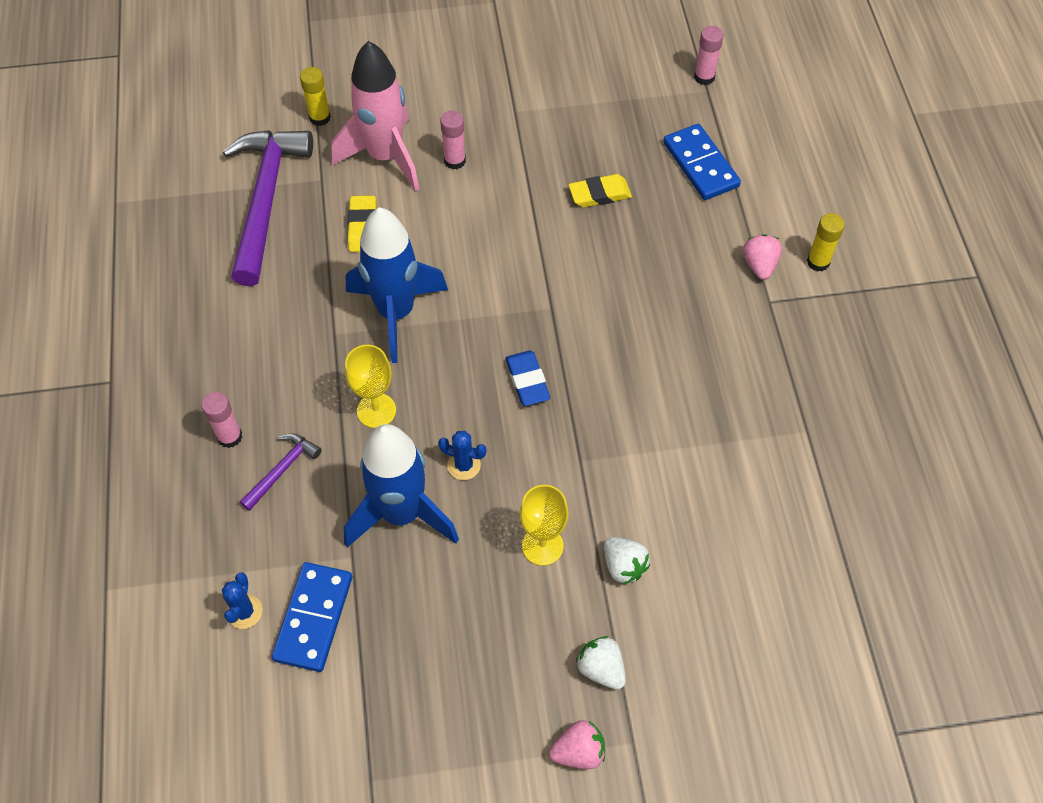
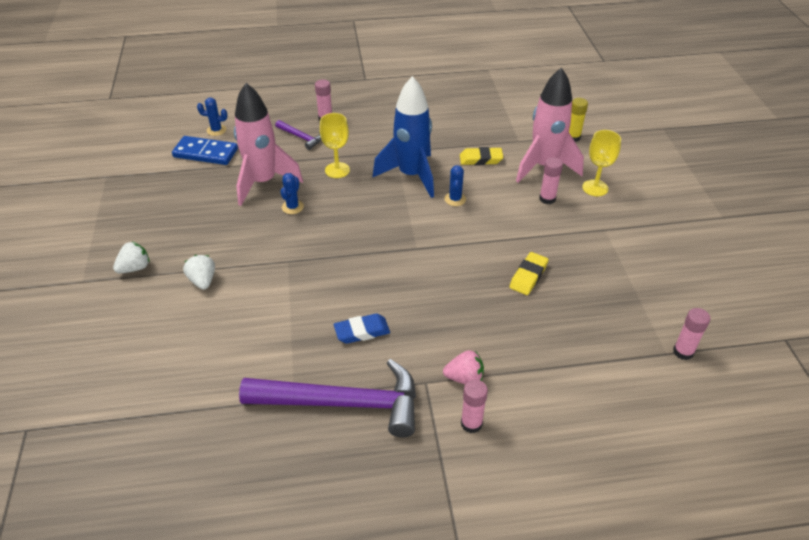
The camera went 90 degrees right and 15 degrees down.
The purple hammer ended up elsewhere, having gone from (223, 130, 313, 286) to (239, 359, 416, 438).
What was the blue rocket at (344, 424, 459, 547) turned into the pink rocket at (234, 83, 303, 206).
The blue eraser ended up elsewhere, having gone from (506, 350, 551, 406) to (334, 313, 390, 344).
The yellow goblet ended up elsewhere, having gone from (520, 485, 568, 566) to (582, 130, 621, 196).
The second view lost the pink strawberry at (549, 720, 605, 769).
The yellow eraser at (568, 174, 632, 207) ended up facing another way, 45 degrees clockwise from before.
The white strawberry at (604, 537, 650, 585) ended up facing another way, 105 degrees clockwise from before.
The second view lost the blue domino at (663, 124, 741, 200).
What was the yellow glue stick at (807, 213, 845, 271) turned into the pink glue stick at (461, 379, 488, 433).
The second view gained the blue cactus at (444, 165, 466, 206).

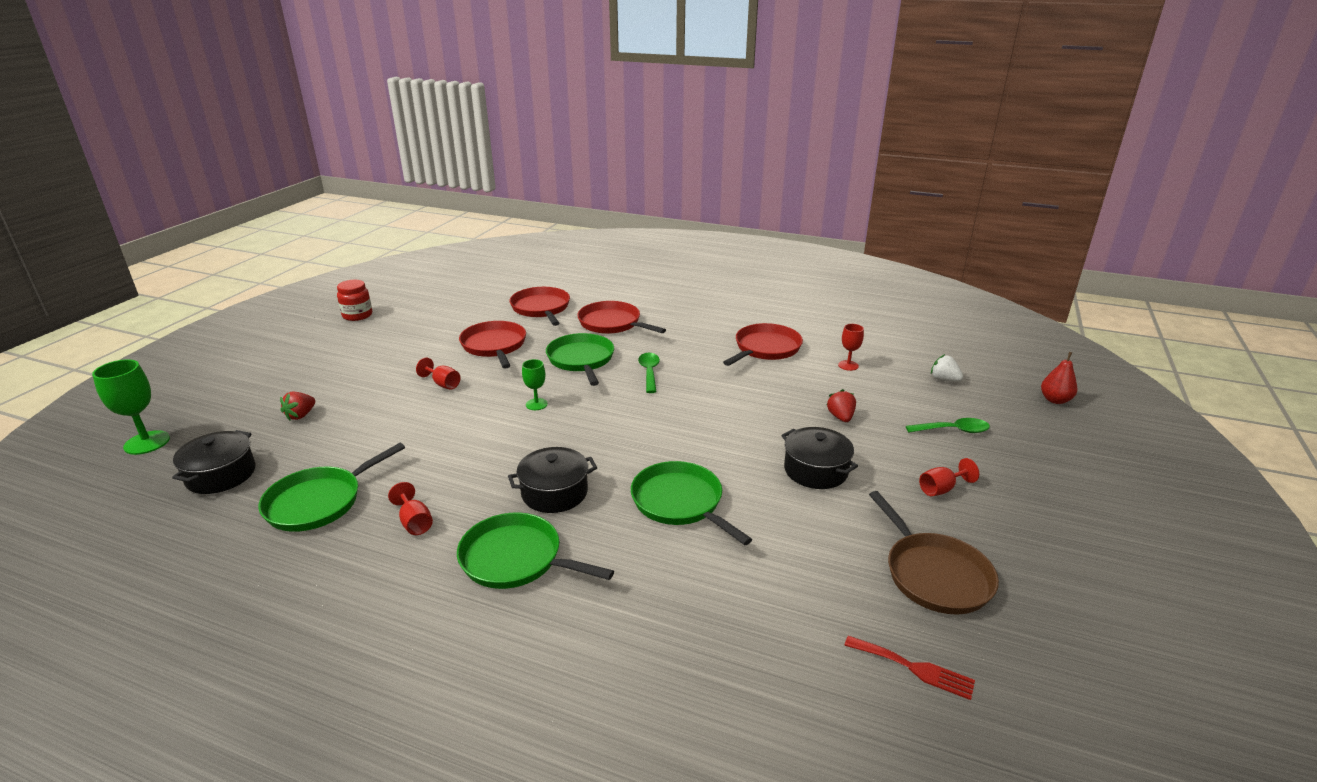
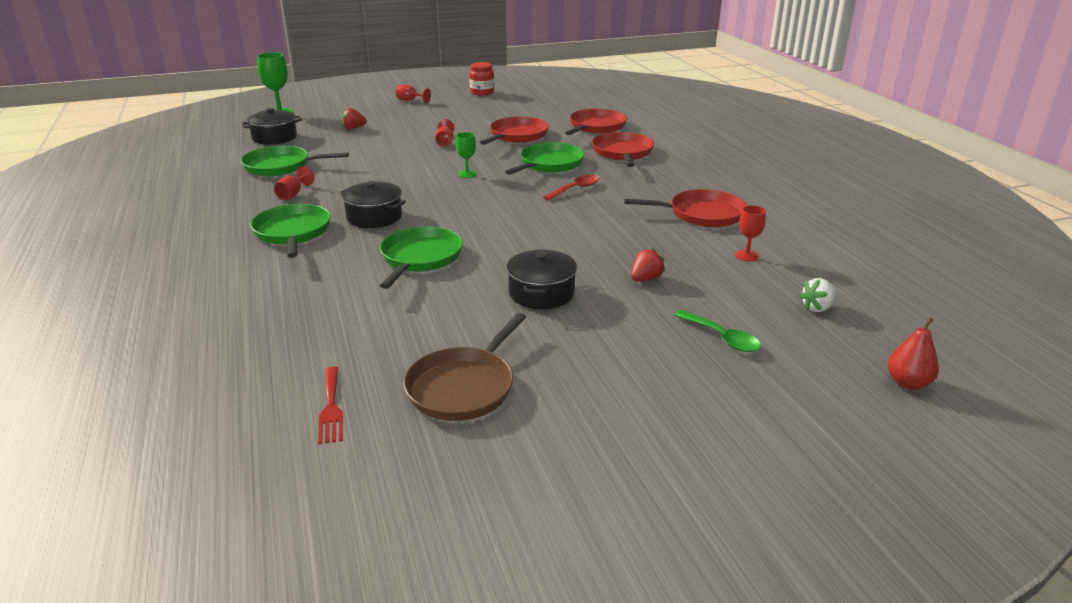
The camera went 50 degrees right and 0 degrees up.
What was the green spoon at (638, 353, 660, 393) turned into the red spoon at (543, 175, 599, 200).
The red goblet ended up elsewhere, having gone from (919, 458, 979, 496) to (396, 85, 431, 104).
The white strawberry at (931, 354, 963, 382) ended up facing another way, 120 degrees counterclockwise from before.

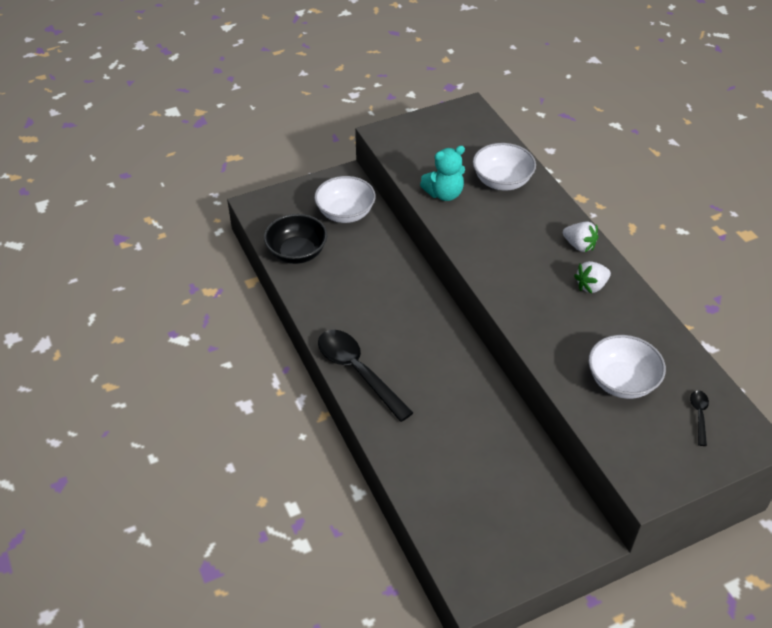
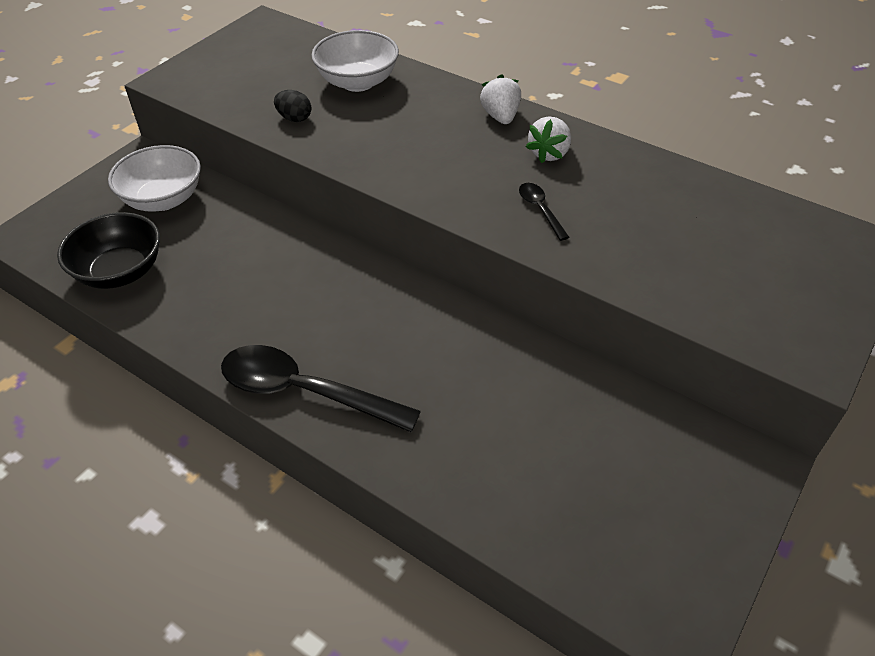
The camera went 30 degrees left and 0 degrees up.
Where the turquoise teddy bear stood at (420, 146, 465, 201), the black egg came to stand at (274, 90, 311, 122).
The white strawberry at (563, 221, 599, 252) ended up facing another way, 105 degrees counterclockwise from before.
The second view lost the white bowl at (589, 335, 666, 399).
The black spoon ended up elsewhere, having gone from (690, 390, 709, 446) to (519, 183, 569, 241).

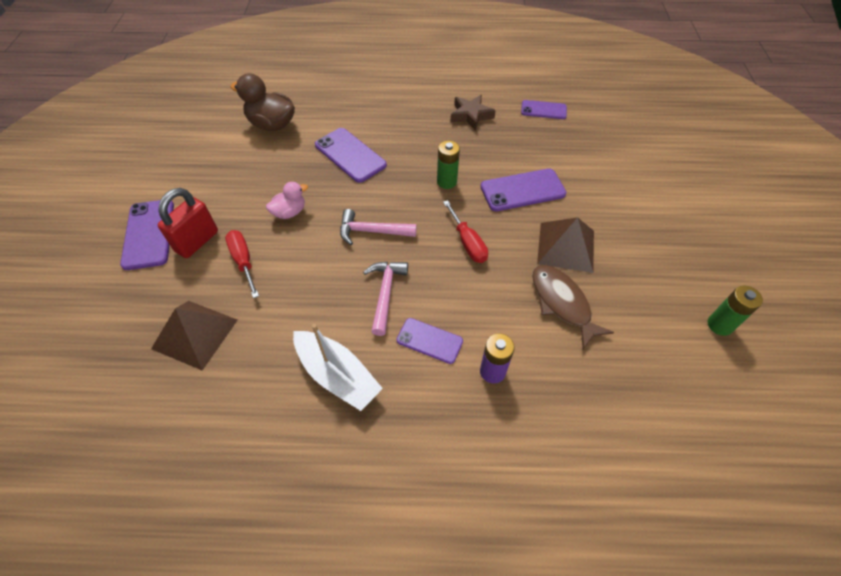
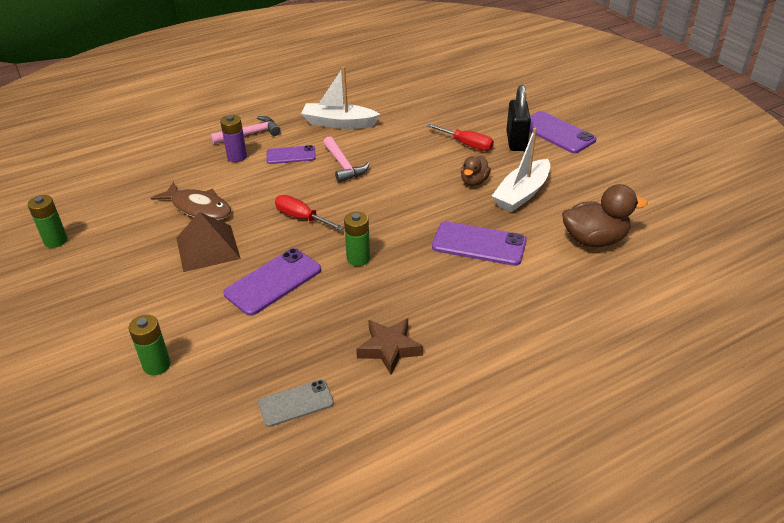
The camera went 150 degrees right and 15 degrees down.
The second view lost the brown pyramid at (151, 301, 238, 370).
What was the red padlock at (158, 188, 218, 258) turned into the black padlock at (506, 85, 531, 151).
What was the pink duck at (266, 182, 308, 219) turned into the brown duck at (461, 155, 491, 186).
The pink hammer ended up elsewhere, having gone from (340, 209, 417, 245) to (211, 116, 281, 144).
What was the purple phone at (521, 100, 567, 119) turned into the grey phone at (258, 379, 334, 427).
The second view gained the green battery at (128, 315, 171, 375).
The second view gained the white boat at (492, 128, 550, 212).

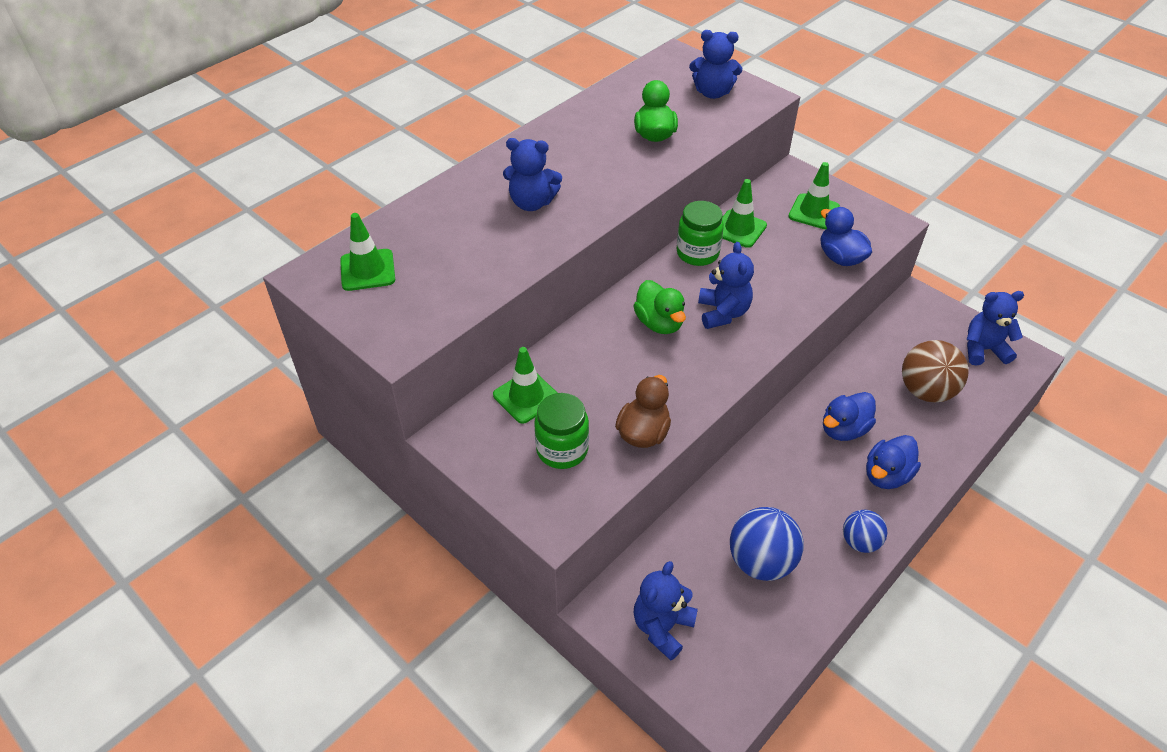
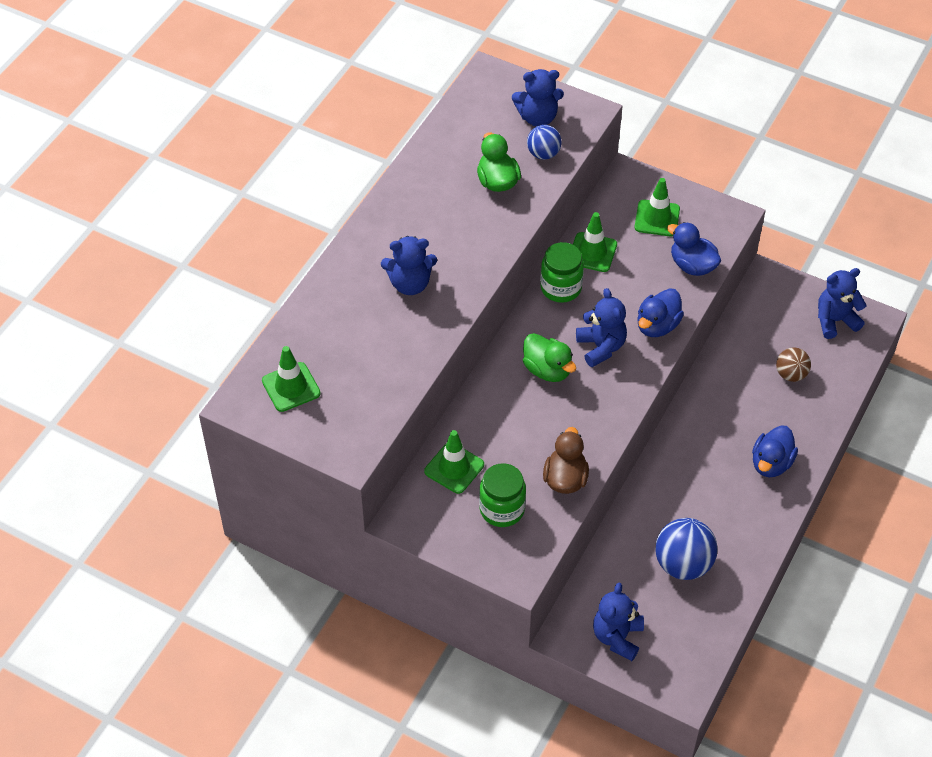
The camera went 15 degrees left and 5 degrees up.
The blue duck ended up elsewhere, having gone from (823, 392, 876, 441) to (637, 288, 684, 337).
The blue ball ended up elsewhere, having gone from (843, 510, 887, 553) to (527, 125, 562, 160).
The size of the brown ball at (902, 340, 969, 402) changed by a factor of 0.60.

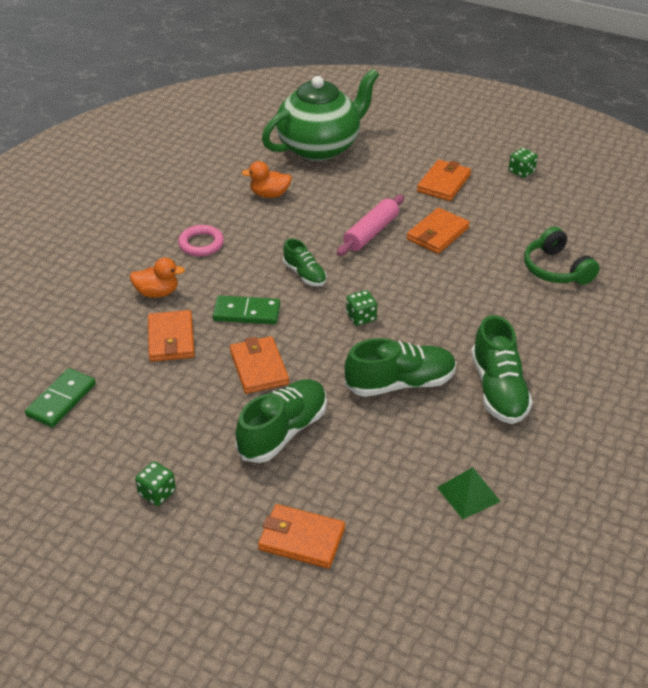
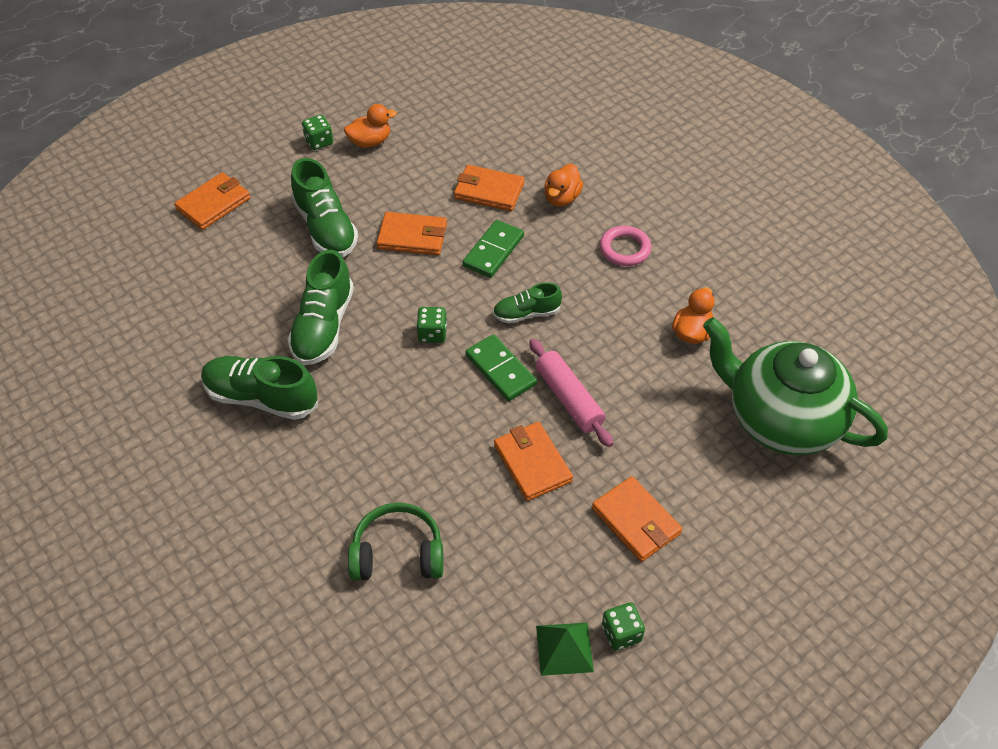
The camera went 115 degrees right and 10 degrees up.
The green domino ended up elsewhere, having gone from (25, 368, 96, 428) to (466, 334, 537, 401).
The green teapot at (262, 69, 379, 161) ended up facing another way, 135 degrees clockwise from before.
The green pyramid ended up elsewhere, having gone from (437, 467, 501, 519) to (536, 622, 594, 676).
The second view gained the orange duck at (344, 104, 397, 148).

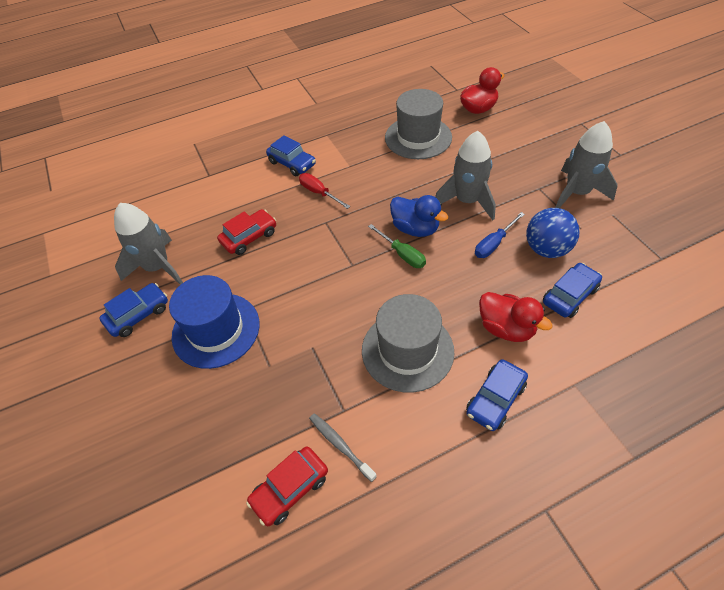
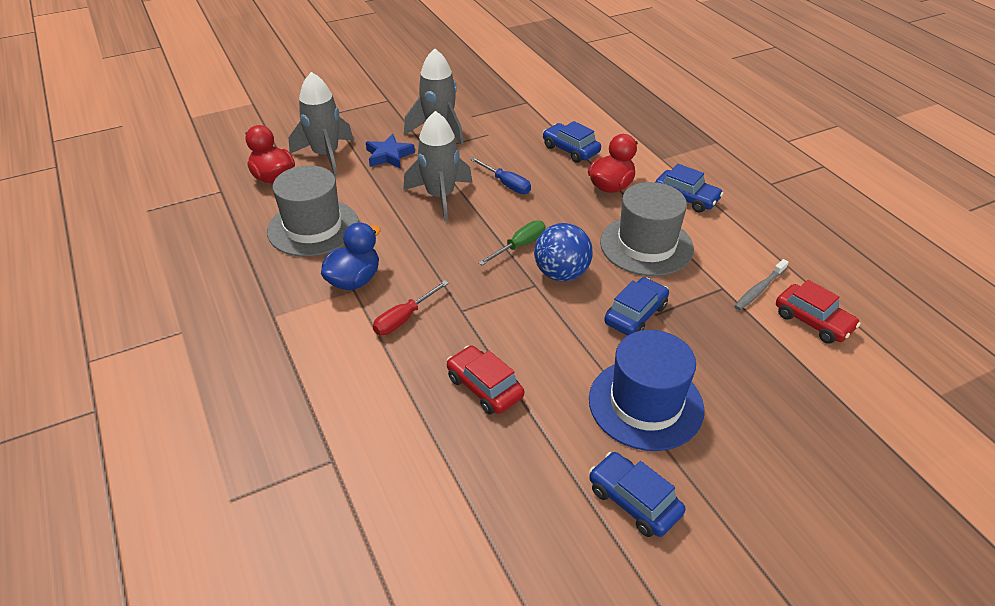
The camera went 95 degrees left and 10 degrees down.
The grey rocket ended up elsewhere, having gone from (114, 203, 183, 285) to (289, 72, 354, 175).
The blue car ended up elsewhere, having gone from (266, 135, 316, 176) to (604, 277, 669, 336).
The blue duck ended up elsewhere, having gone from (390, 195, 448, 237) to (321, 222, 381, 290).
The blue ball ended up elsewhere, having gone from (526, 208, 580, 258) to (534, 223, 593, 281).
The second view gained the blue star at (366, 134, 415, 169).

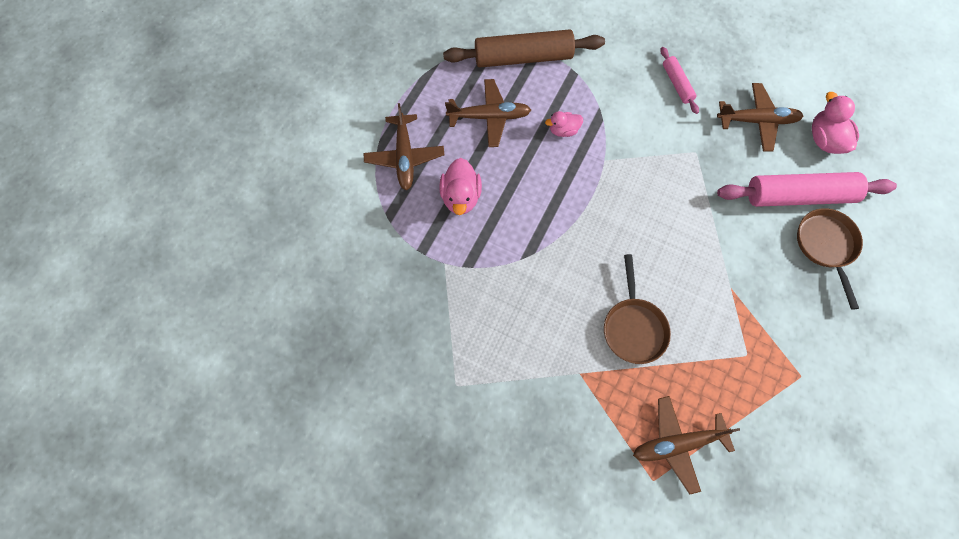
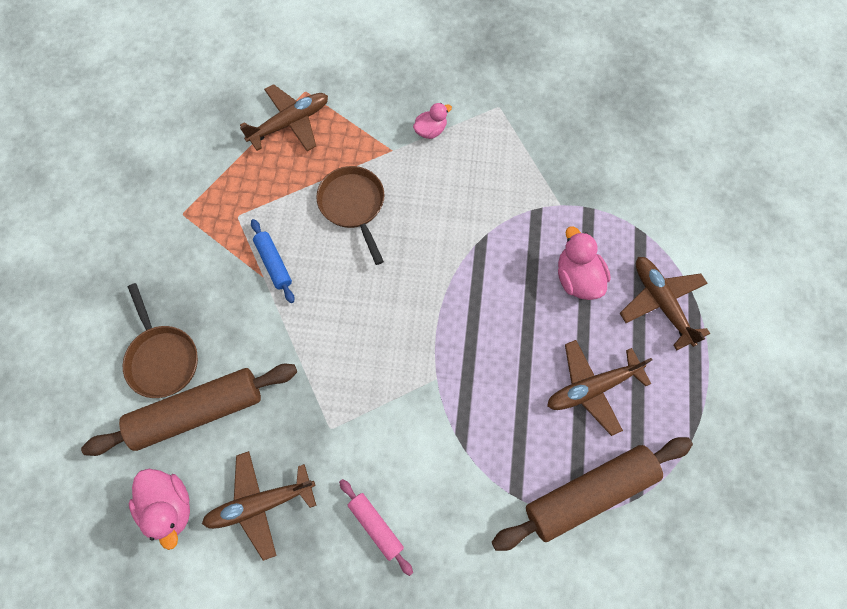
The camera went 160 degrees right and 0 degrees up.
The pink duck ended up elsewhere, having gone from (545, 111, 583, 137) to (413, 103, 452, 139).
What was the pink rolling pin at (717, 172, 897, 207) turned into the brown rolling pin at (81, 364, 297, 456).
The second view gained the blue rolling pin at (251, 219, 294, 303).

